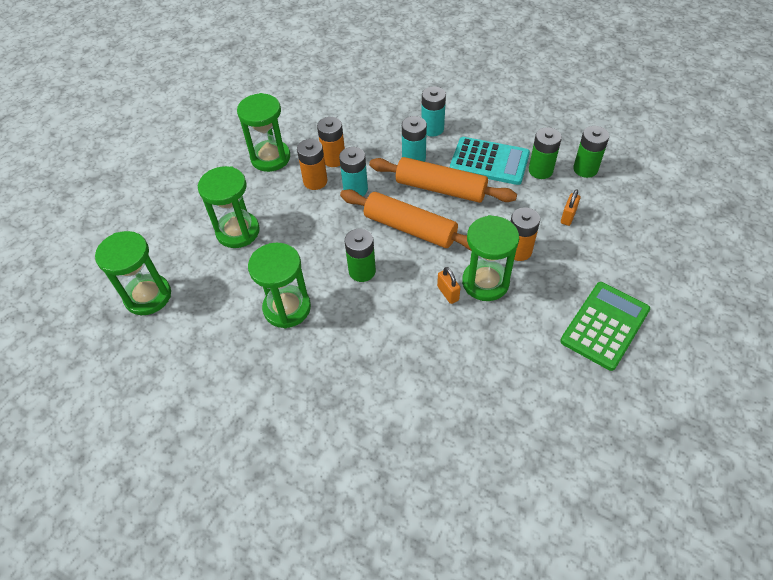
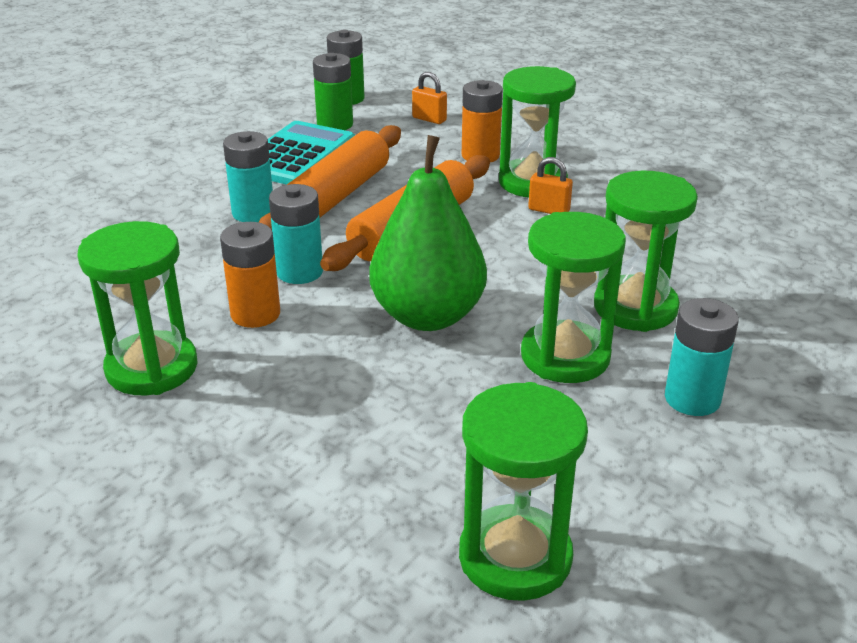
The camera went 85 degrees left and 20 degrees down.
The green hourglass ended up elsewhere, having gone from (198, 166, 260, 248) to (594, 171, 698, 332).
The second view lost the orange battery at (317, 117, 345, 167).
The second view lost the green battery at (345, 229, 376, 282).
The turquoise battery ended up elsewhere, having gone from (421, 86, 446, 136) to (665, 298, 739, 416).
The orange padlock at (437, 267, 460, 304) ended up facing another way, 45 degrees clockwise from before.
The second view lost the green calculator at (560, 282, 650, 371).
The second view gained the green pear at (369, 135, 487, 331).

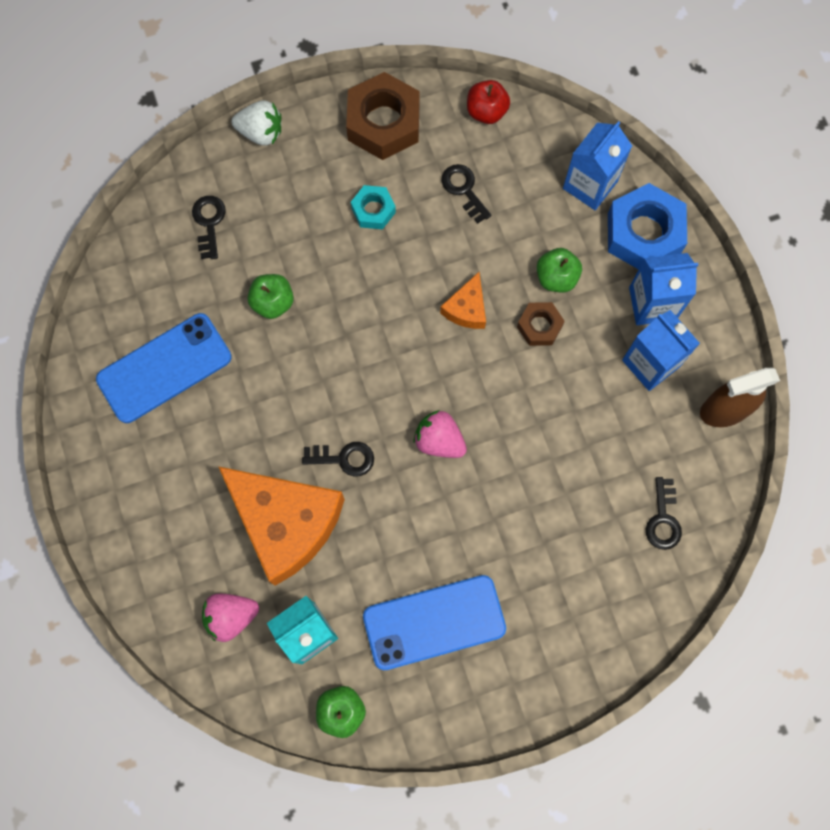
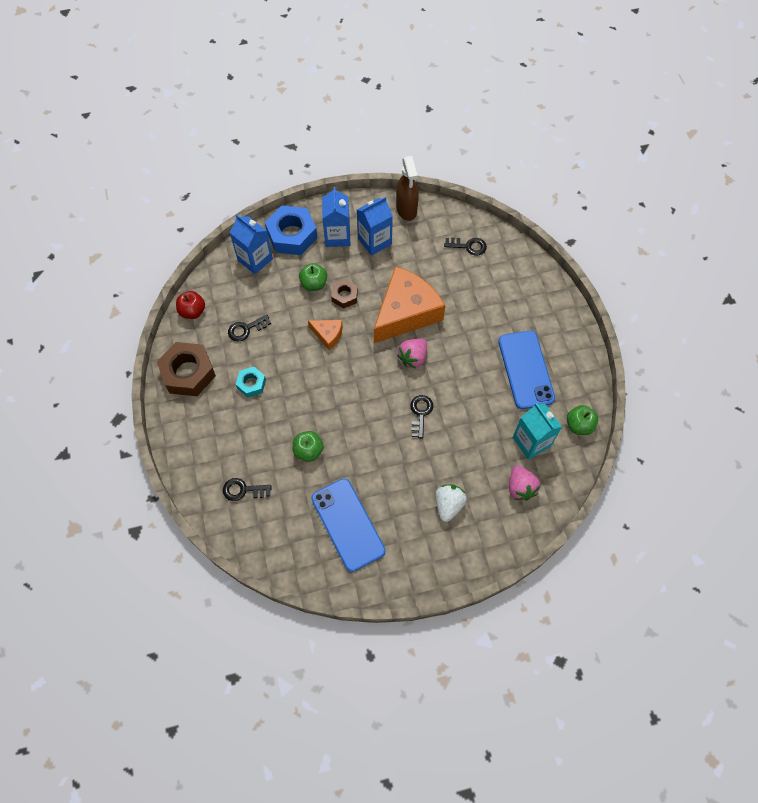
The camera went 85 degrees left and 10 degrees down.
The orange cheese ended up elsewhere, having gone from (218, 466, 345, 586) to (374, 266, 445, 343).
The white strawberry ended up elsewhere, having gone from (232, 100, 281, 146) to (435, 485, 467, 522).

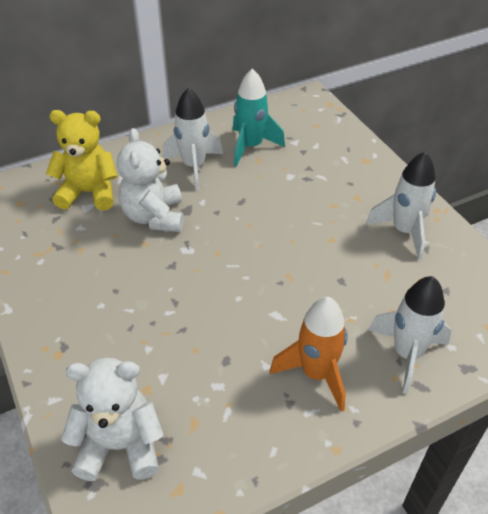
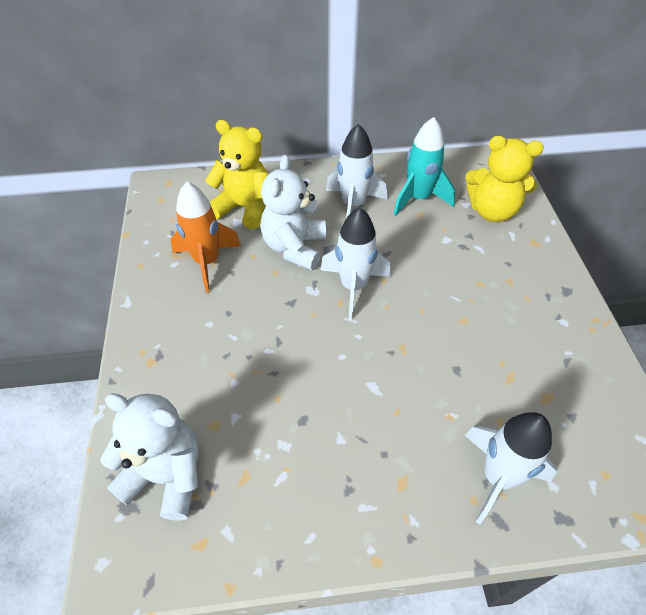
The camera went 20 degrees right and 5 degrees up.
The orange rocket ended up elsewhere, having gone from (270, 297, 347, 411) to (170, 182, 241, 293).
The white rocket ended up elsewhere, having gone from (366, 152, 436, 260) to (321, 207, 391, 320).
The second view gained the yellow teddy bear at (465, 136, 544, 222).

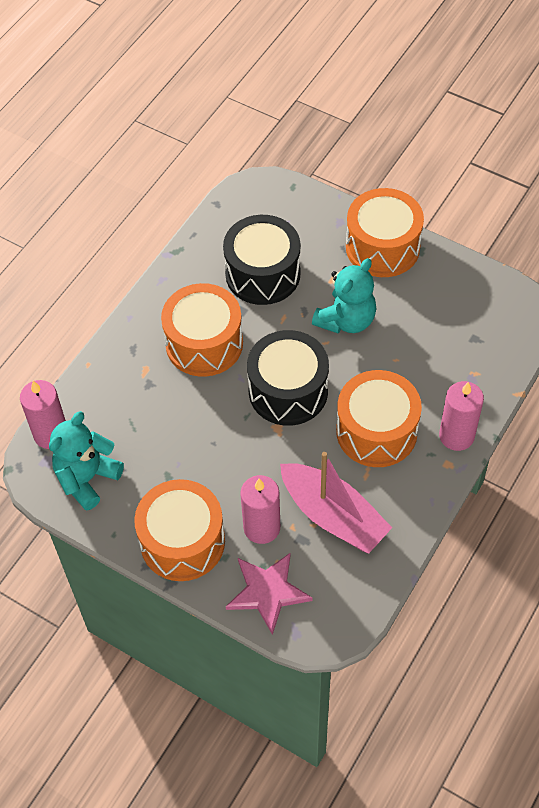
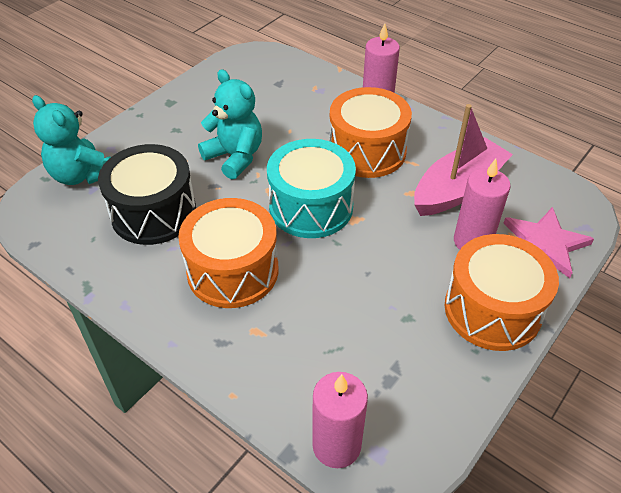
The camera went 85 degrees left and 10 degrees down.
The turquoise teddy bear ended up elsewhere, having gone from (49, 411, 124, 511) to (32, 95, 111, 185).
What was the black drum at (247, 330, 329, 426) turned into the turquoise drum at (267, 139, 356, 238).
The second view lost the orange drum at (346, 188, 424, 277).

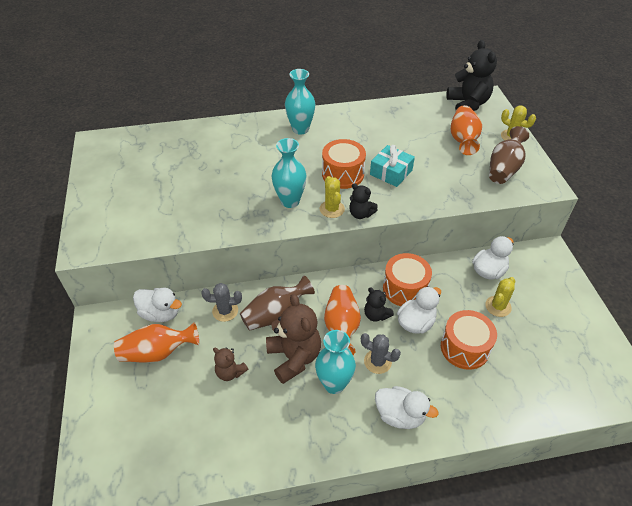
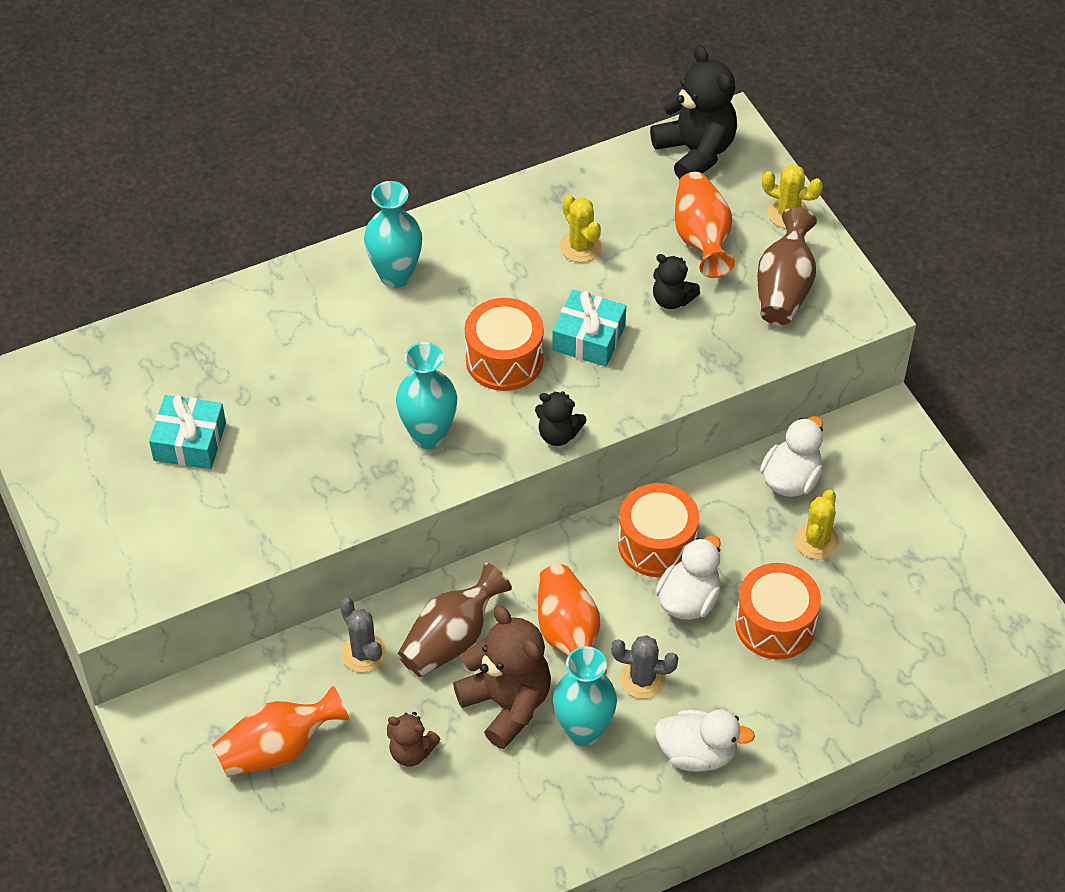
The camera went 15 degrees left and 5 degrees up.
The second view lost the white duck at (133, 288, 182, 322).
The grey cactus at (201, 283, 242, 322) ended up facing another way, 75 degrees clockwise from before.
The yellow cactus ended up elsewhere, having gone from (319, 176, 345, 218) to (560, 195, 602, 262).
The black teddy bear ended up elsewhere, having gone from (364, 287, 394, 322) to (653, 254, 700, 309).
The second view gained the turquoise gift at (149, 395, 226, 469).

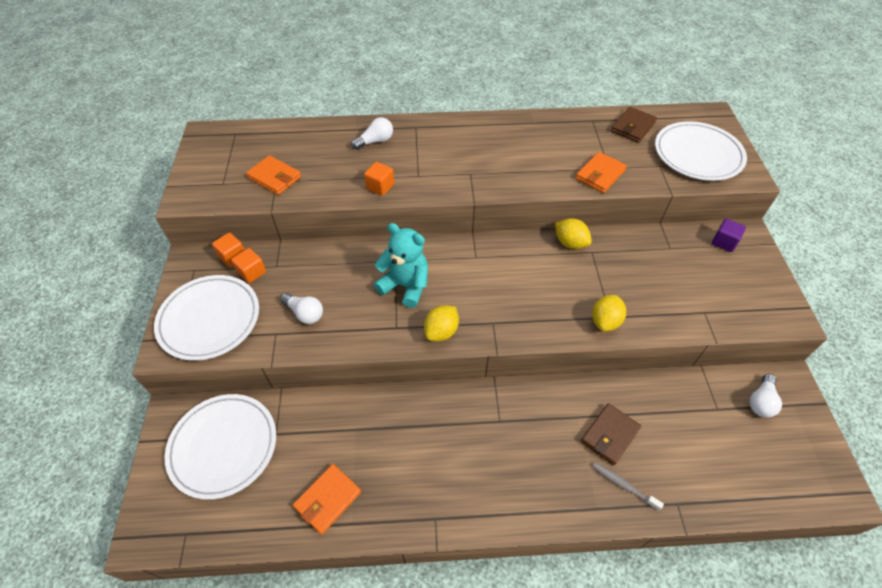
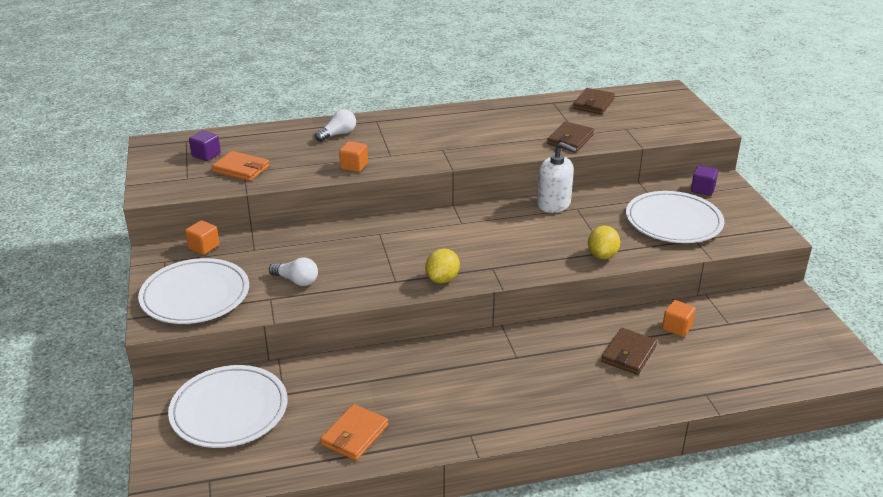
The camera went 10 degrees left and 20 degrees down.
The orange cube ended up elsewhere, having gone from (231, 248, 266, 283) to (662, 300, 696, 337).
The second view lost the turquoise teddy bear at (374, 223, 428, 308).
Where the yellow lemon stood at (555, 218, 592, 249), the white soap dispenser came to stand at (537, 142, 577, 213).
What was the orange wallet at (575, 152, 627, 193) turned into the brown wallet at (547, 122, 594, 152).
The second view lost the grey toothbrush at (593, 462, 664, 511).
The white plate ended up elsewhere, having gone from (655, 121, 747, 181) to (626, 191, 724, 243).
The second view lost the white light bulb at (749, 374, 782, 418).
The second view gained the purple cube at (189, 130, 221, 161).

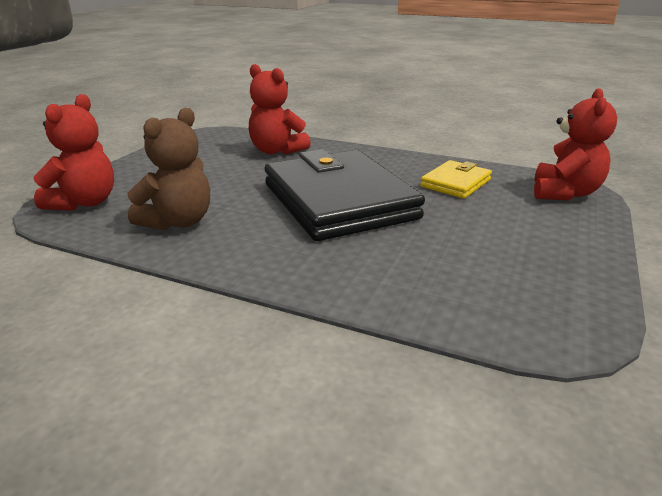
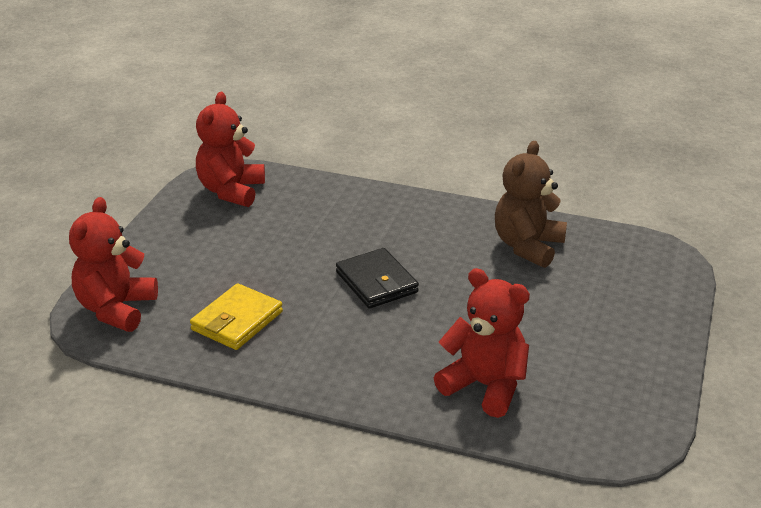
The camera went 175 degrees right and 5 degrees up.
The red teddy bear ended up elsewhere, having gone from (33, 94, 114, 211) to (196, 92, 265, 207).
The size of the black wallet at (265, 149, 425, 241) changed by a factor of 0.47.

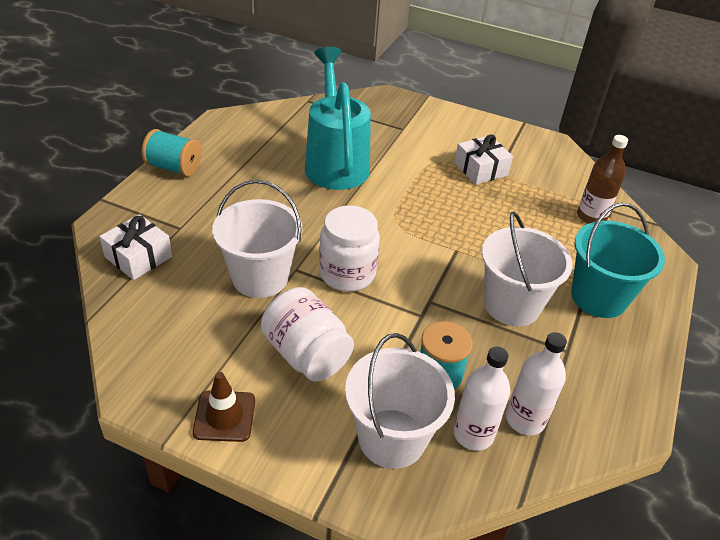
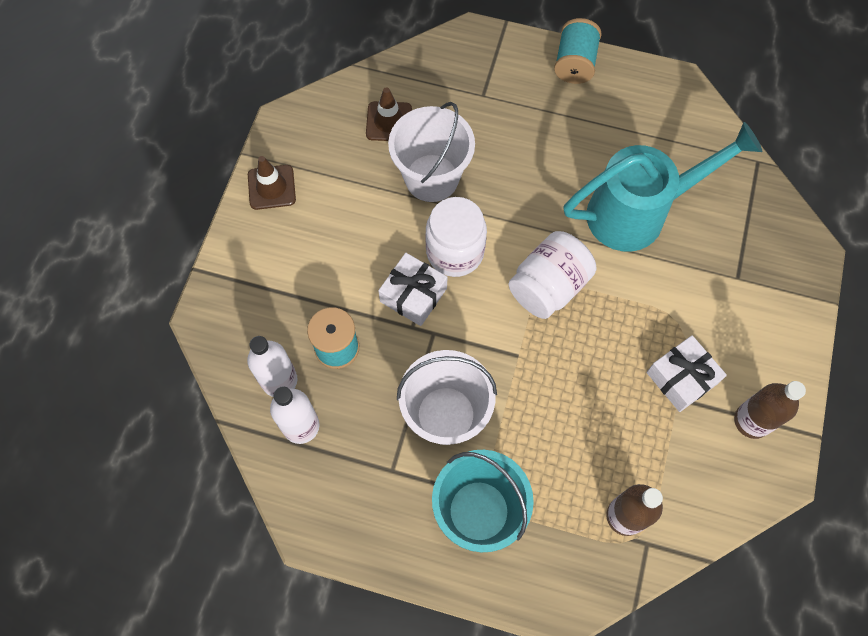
The camera went 85 degrees right and 25 degrees up.
The white gift ended up elsewhere, having gone from (99, 214, 172, 280) to (378, 253, 447, 326).
The white jar ended up elsewhere, having gone from (261, 287, 354, 382) to (509, 231, 596, 319).
The second view lost the white bucket at (345, 333, 455, 469).
The second view gained the brown traffic cone at (366, 87, 412, 141).
The second view gained the brown bottle at (734, 381, 806, 439).

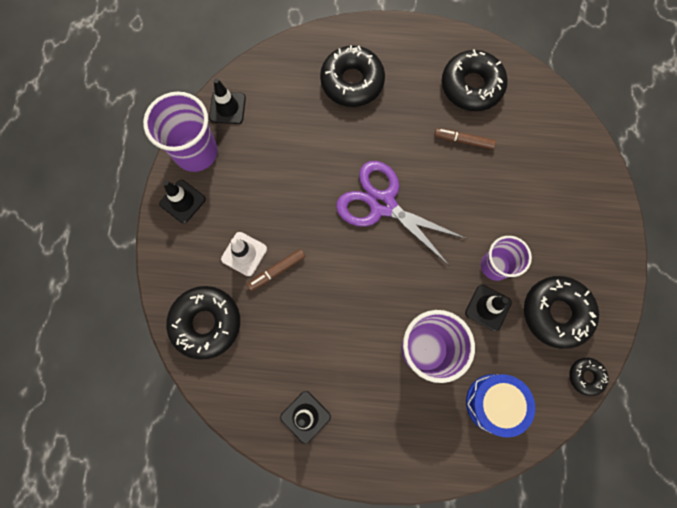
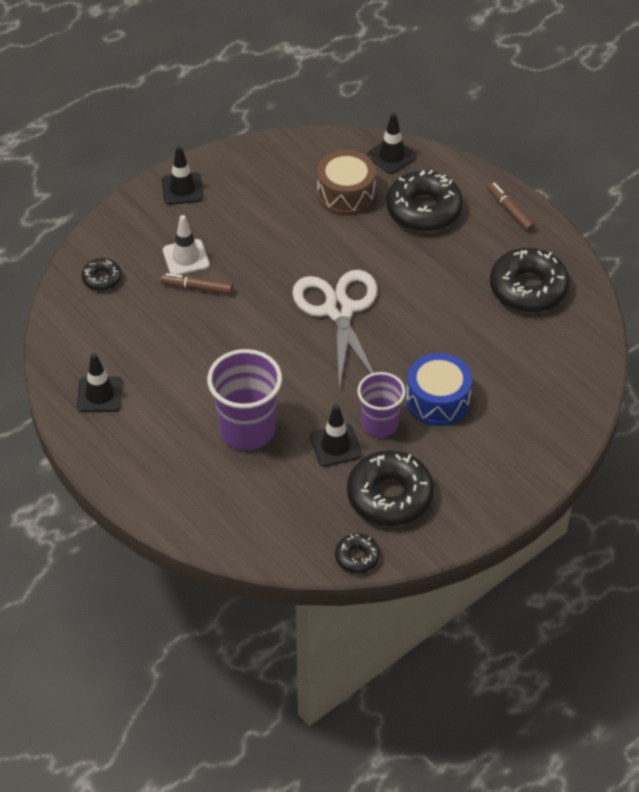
The camera went 45 degrees right and 25 degrees down.
The second view lost the purple cup at (143, 92, 218, 172).
The size of the black donut at (166, 286, 240, 360) changed by a factor of 0.51.
The black traffic cone ended up elsewhere, having gone from (209, 78, 246, 124) to (367, 113, 417, 174).
What was the purple scissors at (336, 161, 467, 266) turned into the white scissors at (292, 270, 378, 390).
The brown marker ended up elsewhere, having gone from (434, 128, 496, 149) to (487, 182, 535, 232).
The blue drum ended up elsewhere, having gone from (466, 374, 535, 438) to (406, 353, 472, 426).
The second view gained the brown drum at (317, 150, 376, 215).

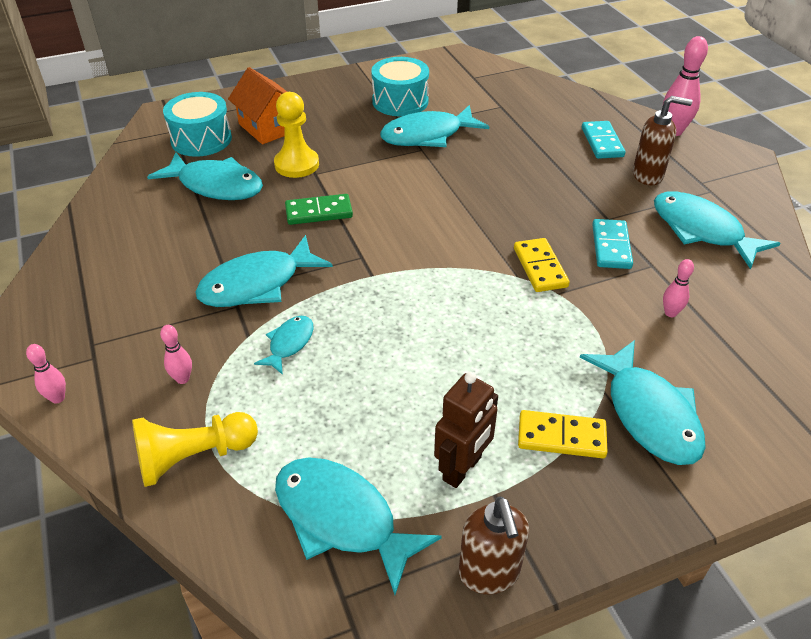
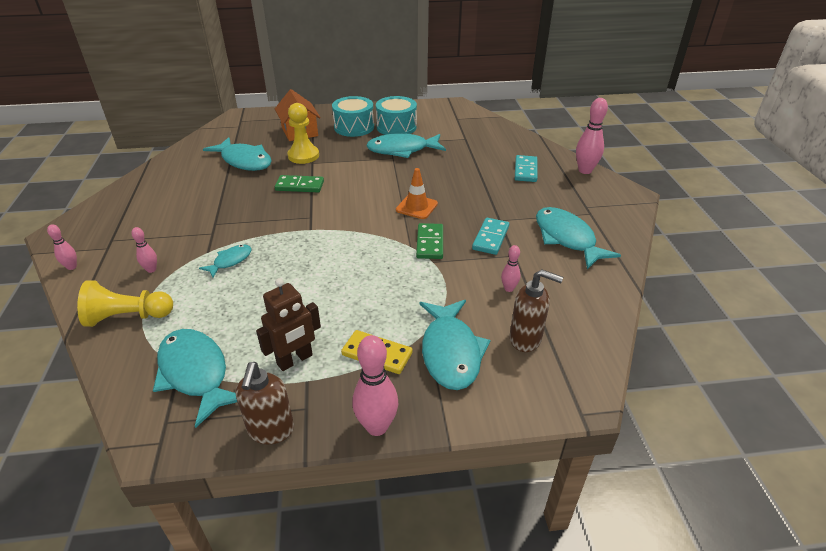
The camera went 15 degrees right and 5 degrees down.
The turquoise drum ended up elsewhere, having gone from (163, 92, 232, 157) to (332, 96, 374, 137).
The second view lost the turquoise fish at (195, 235, 333, 307).
What was the yellow domino at (514, 238, 570, 292) turned into the green domino at (416, 223, 443, 259).
The brown soap dispenser ended up elsewhere, having gone from (633, 96, 692, 185) to (509, 270, 563, 352).
The second view gained the pink bowling pin at (352, 335, 398, 436).
The second view gained the orange traffic cone at (396, 168, 438, 219).

